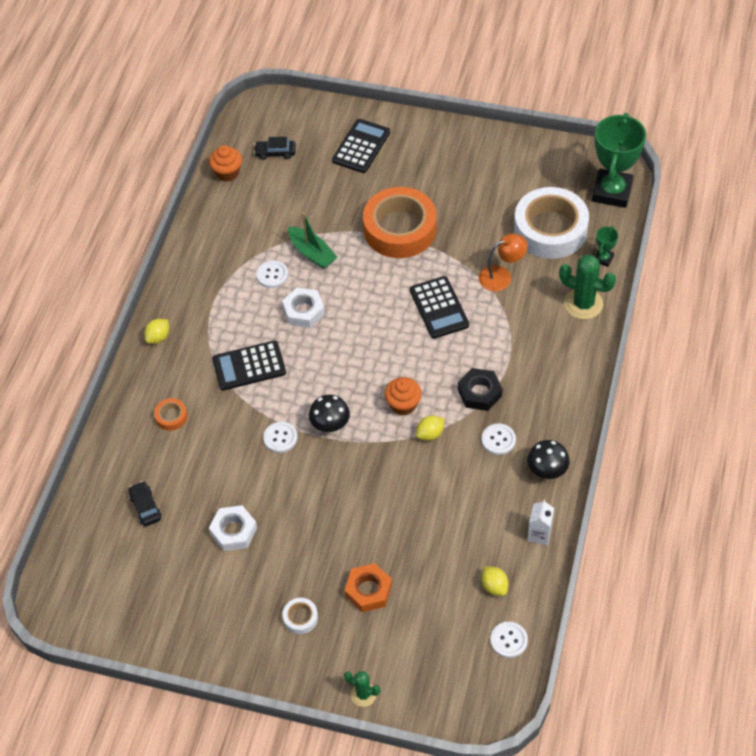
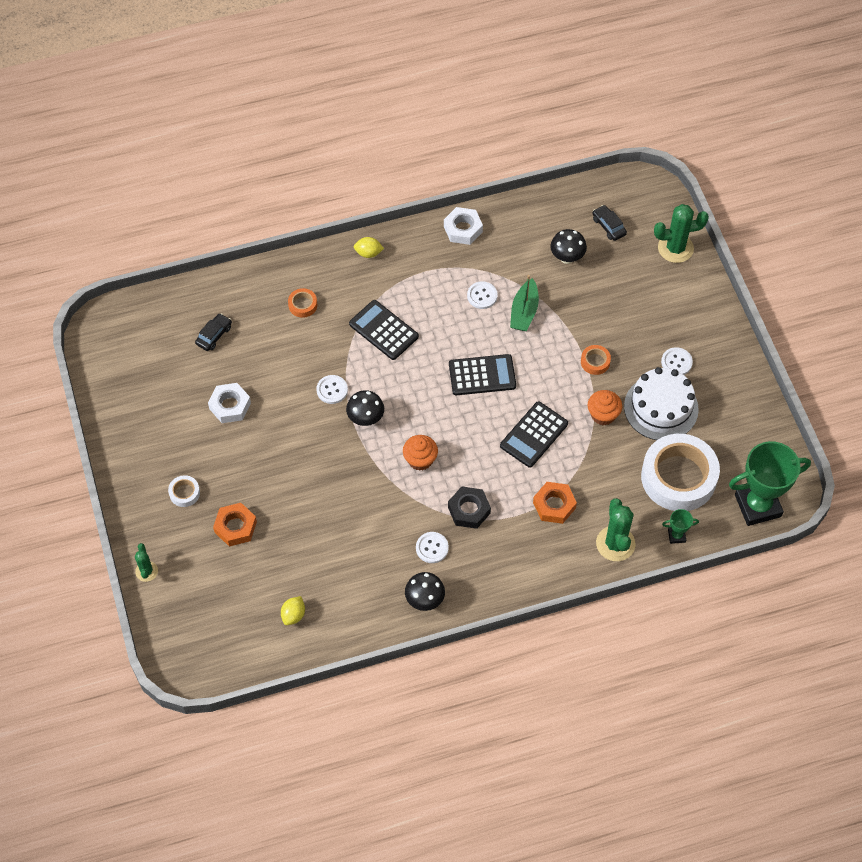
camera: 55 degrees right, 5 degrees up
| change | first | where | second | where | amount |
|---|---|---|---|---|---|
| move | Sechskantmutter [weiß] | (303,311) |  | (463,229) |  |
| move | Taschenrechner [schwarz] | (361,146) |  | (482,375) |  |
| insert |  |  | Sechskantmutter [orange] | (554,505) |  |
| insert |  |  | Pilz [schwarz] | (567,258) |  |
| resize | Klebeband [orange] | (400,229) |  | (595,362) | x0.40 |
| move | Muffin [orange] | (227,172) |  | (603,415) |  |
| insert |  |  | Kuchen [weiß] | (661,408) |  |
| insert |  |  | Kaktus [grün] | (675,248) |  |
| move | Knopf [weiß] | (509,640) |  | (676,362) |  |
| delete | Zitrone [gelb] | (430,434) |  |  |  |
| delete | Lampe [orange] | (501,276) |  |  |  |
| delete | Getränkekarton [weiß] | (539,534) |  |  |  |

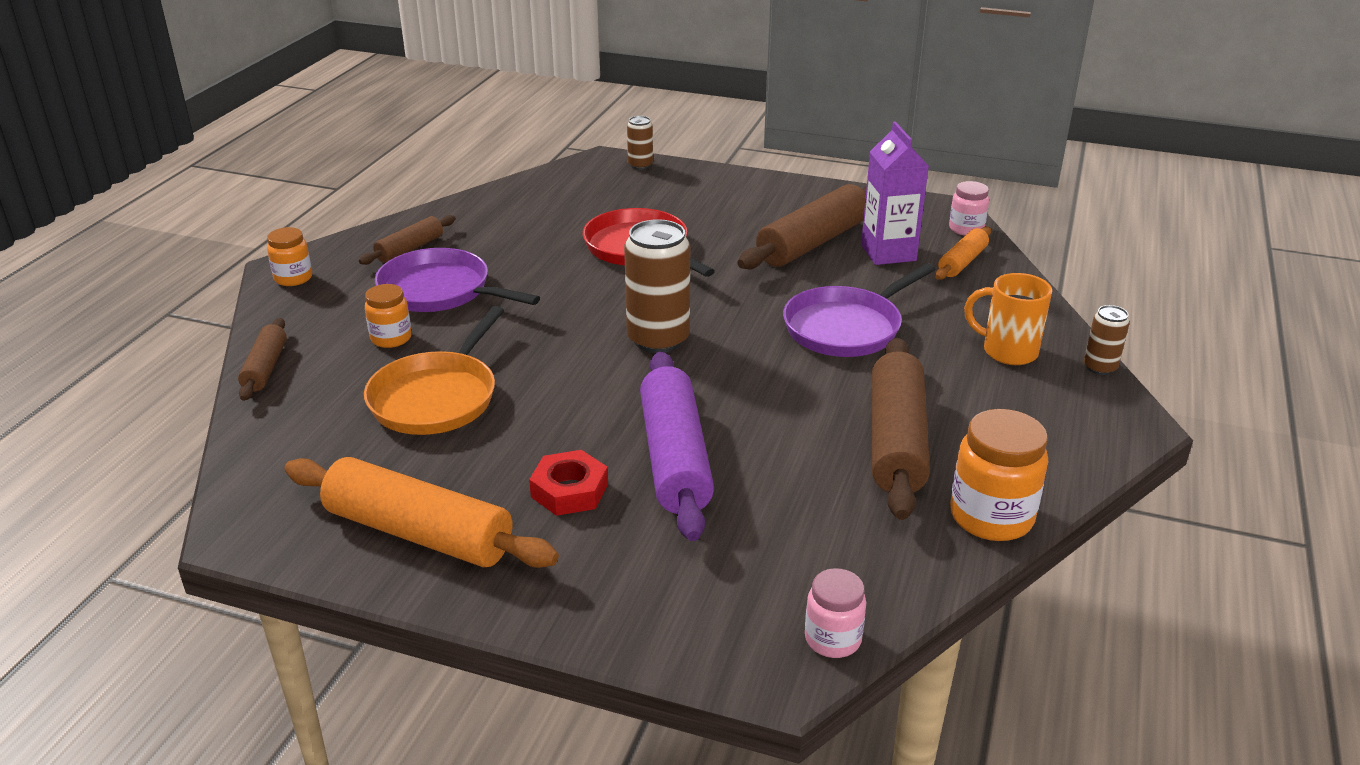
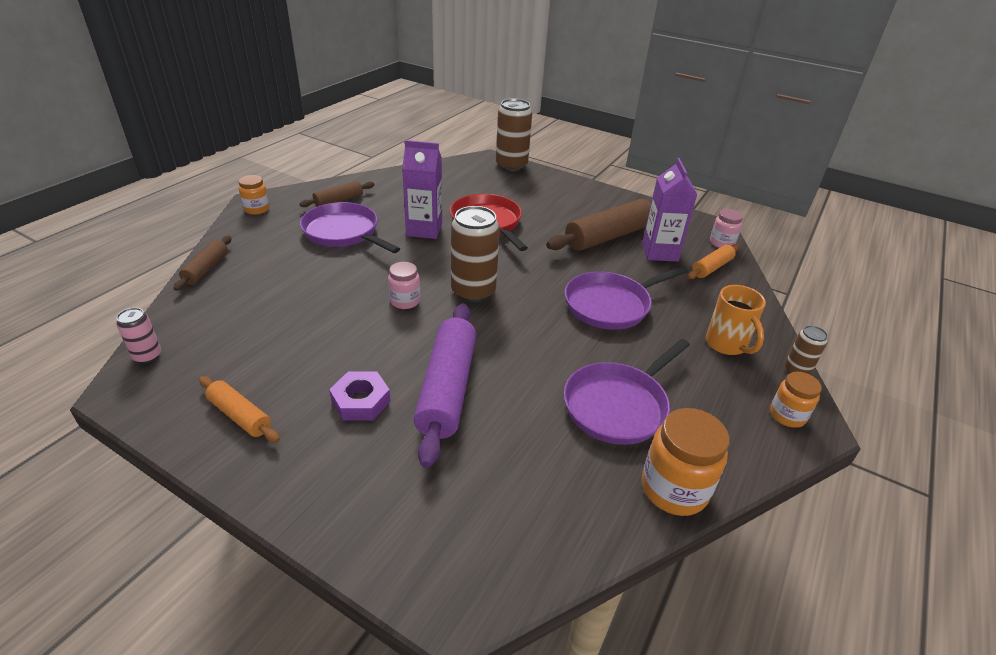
camera: 10 degrees right, 5 degrees up
| change | first | where | second | where | amount |
|---|---|---|---|---|---|
| insert |  |  | Dose [rosa] | (147,356) |  |
| resize | Nudelholz [orange] | (419,533) |  | (240,416) | x0.54 |
| recolor | Sechskantmutter [rot] | (569,490) | Sechskantmutter [lila] | (361,401) |  |
| move | Einmachglas [rosa] | (832,639) |  | (405,301) |  |
| insert |  |  | Getränkekarton [lila] | (424,230) |  |
| resize | Dose [braun] | (640,165) |  | (511,165) | x1.94 |
| replace | Nudelholz [braun] | (896,441) | Pfanne [lila] | (618,405) |  |
| rotate | Tasse [orange] | (1007,351) |  | (726,344) | 150 degrees counterclockwise |
| move | Einmachglas [orange] | (391,338) |  | (787,415) |  |
| delete | Pfanne [orange] | (437,397) |  |  |  |

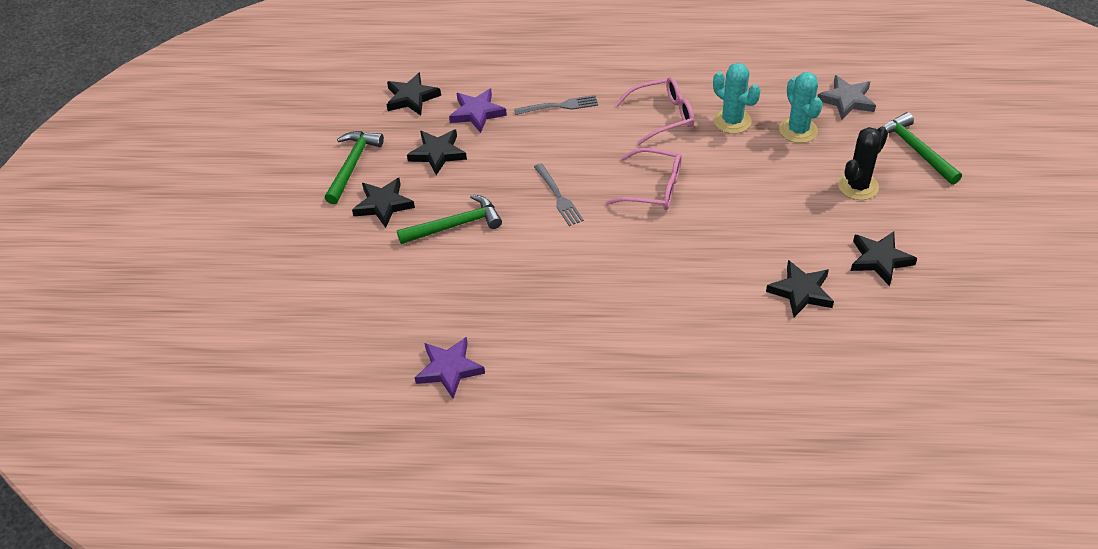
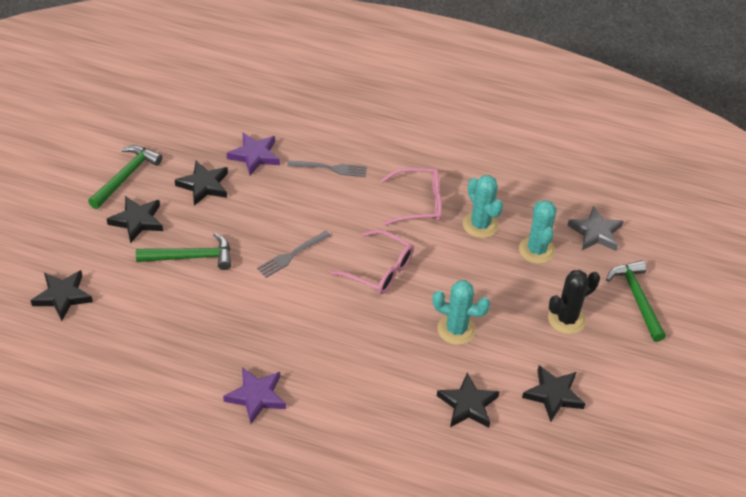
camera: 10 degrees right, 0 degrees up
| change | first | where | second | where | amount |
|---|---|---|---|---|---|
| move | Stern [schwarz] | (411,98) |  | (62,296) |  |
| move | Stern [lila] | (449,369) |  | (256,396) |  |
| rotate | Gabel [grau] | (558,196) |  | (292,255) | 60 degrees clockwise |
| insert |  |  | Kaktus [türkis] | (456,329) |  |

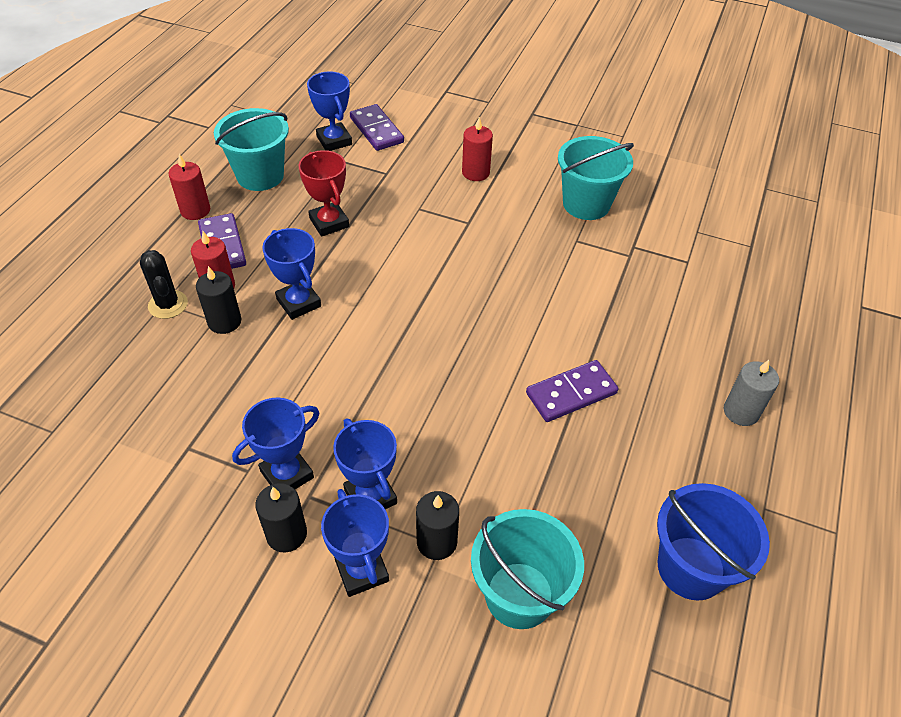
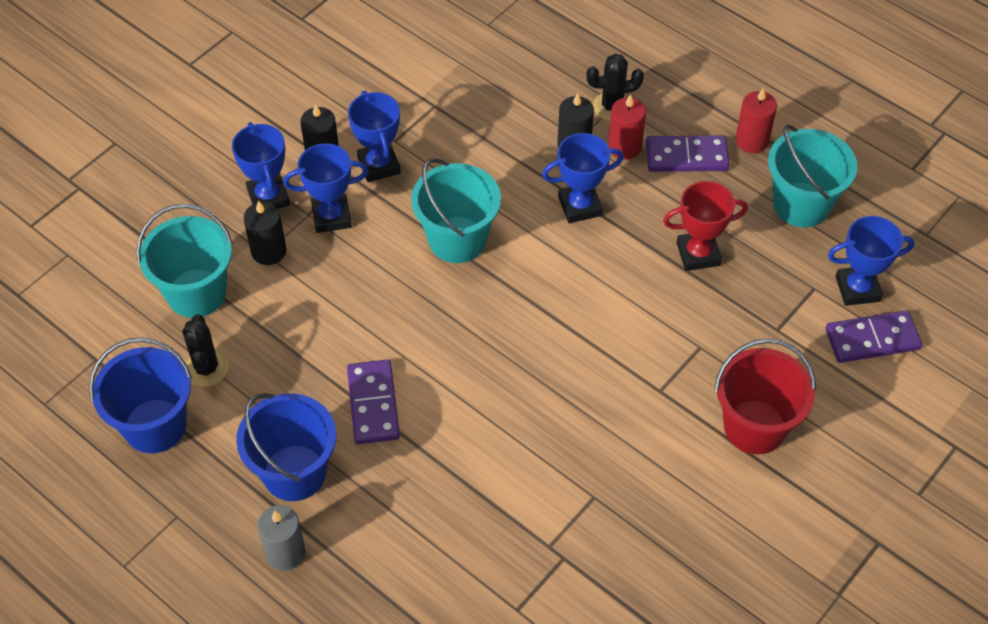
camera: 110 degrees right, 5 degrees up
| change | first | where | second | where | amount |
|---|---|---|---|---|---|
| insert |  |  | Kaktus [schwarz] | (206,368) |  |
| rotate | Pokal [blau] | (361,570) |  | (268,197) | 75 degrees clockwise |
| insert |  |  | Eimer [blau] | (294,472) |  |
| move | Eimer [türkis] | (586,204) |  | (457,240) |  |
| replace | Kerze [rot] | (475,173) | Eimer [rot] | (755,427) |  |

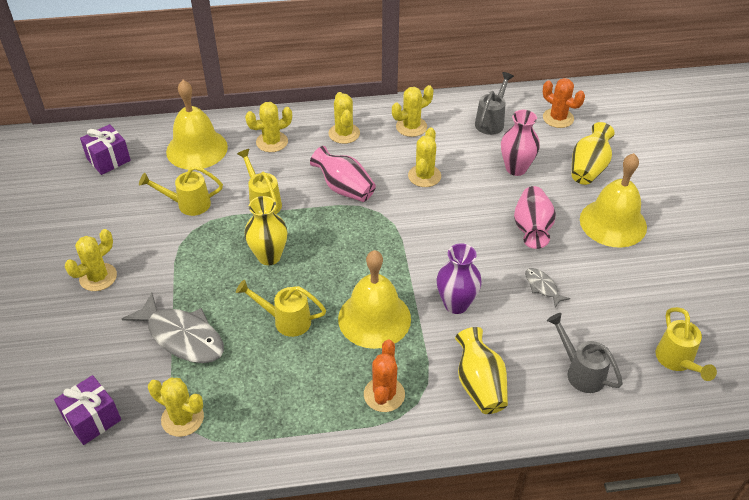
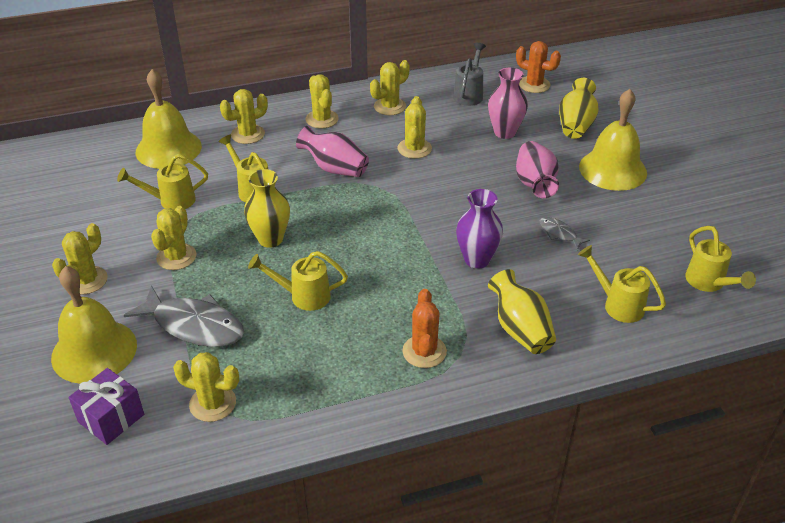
camera: 10 degrees left, 5 degrees down
| change | first | where | second | where | amount |
|---|---|---|---|---|---|
| move | Glocke [gelb] | (374,318) |  | (94,351) |  |
| insert |  |  | Kaktus [gelb] | (176,257) |  |
| recolor | Gießkanne [grau] | (580,371) | Gießkanne [gelb] | (617,304) |  |
| delete | Geschenk [lila] | (108,160) |  |  |  |

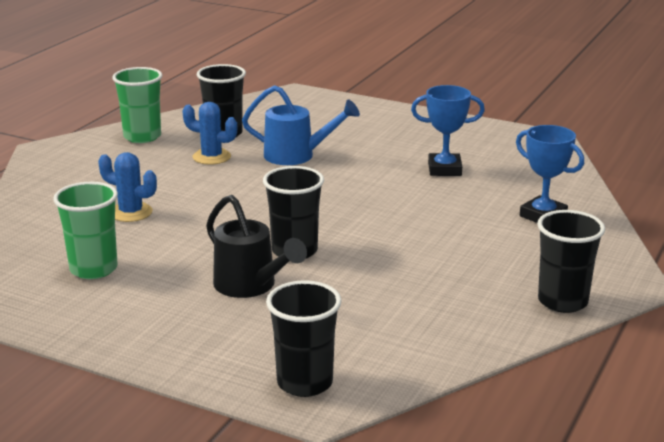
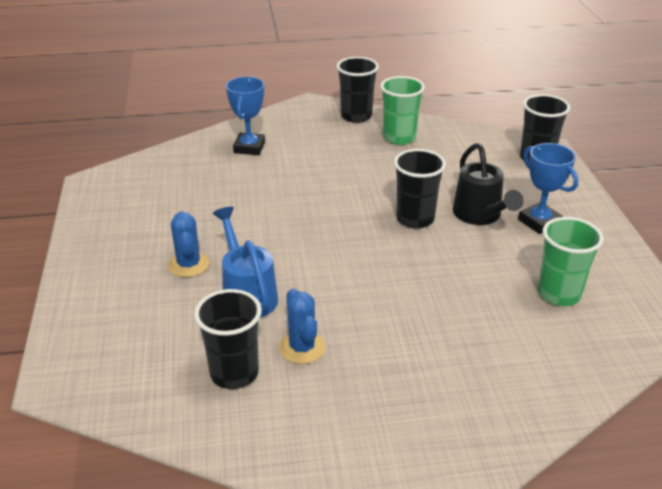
camera: 125 degrees left, 10 degrees up
| change | first | where | second | where | amount |
|---|---|---|---|---|---|
| move | Kaktus [blau] | (131,212) |  | (189,265) |  |
| move | Becher [grün] | (142,137) |  | (399,138) |  |
| rotate | Gießkanne [schwarz] | (250,286) |  | (480,215) | 150 degrees clockwise |
| move | Pokal [blau] | (444,169) |  | (539,222) |  |

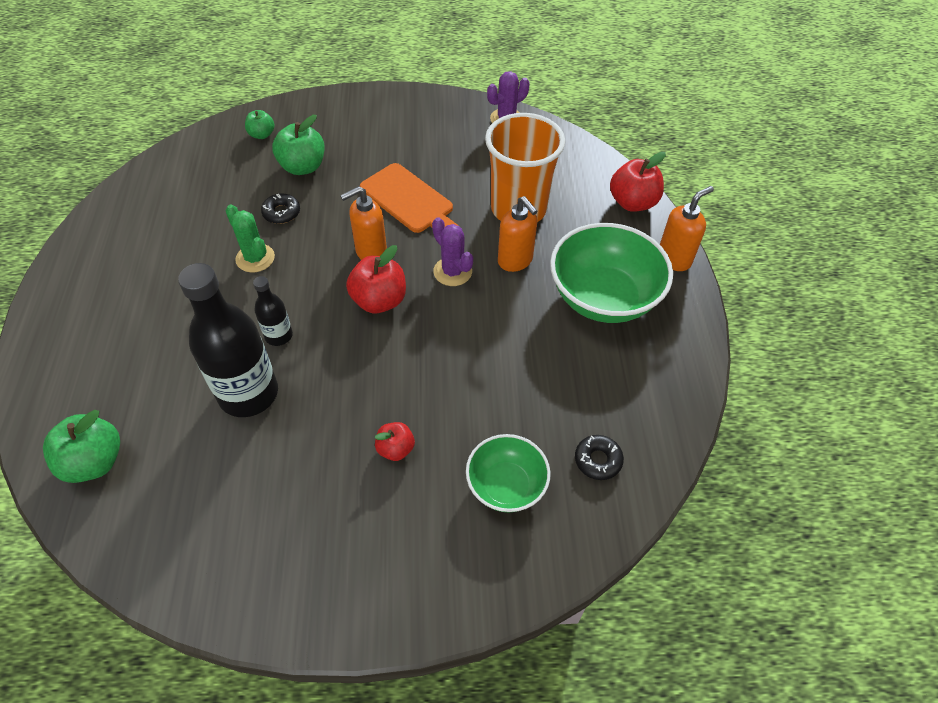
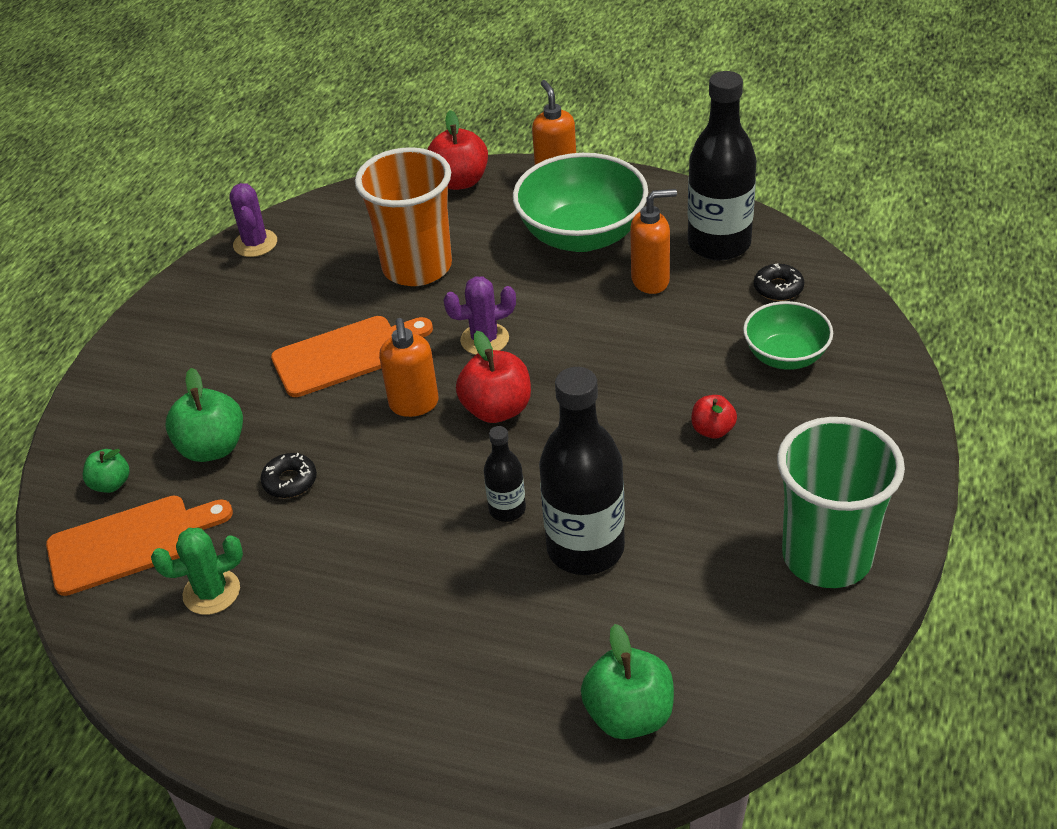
camera: 65 degrees left, 10 degrees down
| change | first | where | second | where | amount |
|---|---|---|---|---|---|
| insert |  |  | Schneidebrett [orange] | (130,543) |  |
| move | Kaktus [grün] | (255,258) |  | (211,592) |  |
| move | Seifenspender [orange] | (515,261) |  | (651,280) |  |
| insert |  |  | Flasche [schwarz] | (719,244) |  |
| insert |  |  | Becher [grün] | (827,556) |  |

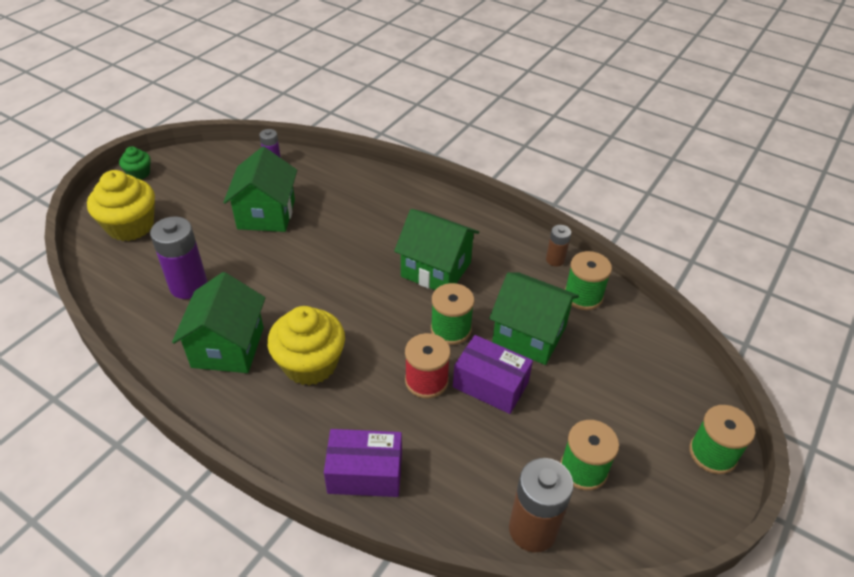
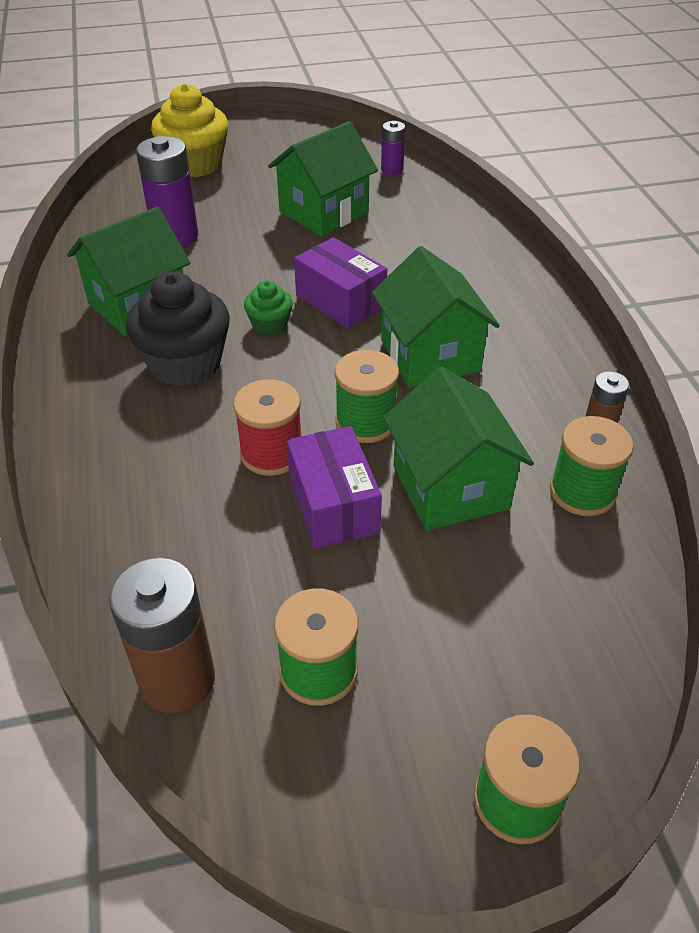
camera: 45 degrees right, 0 degrees up
| change | first | where | second | where | amount |
|---|---|---|---|---|---|
| recolor | Muffin [gelb] | (310,364) | Muffin [schwarz] | (185,363) |  |
| move | Muffin [grün] | (139,173) |  | (270,324) |  |
| move | Schachtel [lila] | (365,473) |  | (340,301) |  |

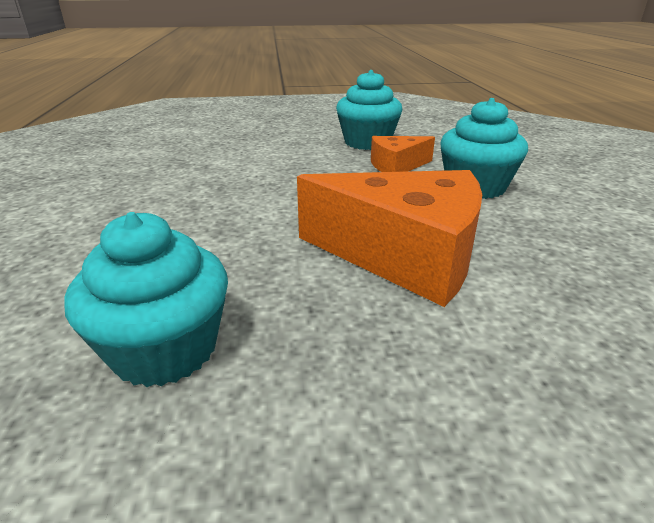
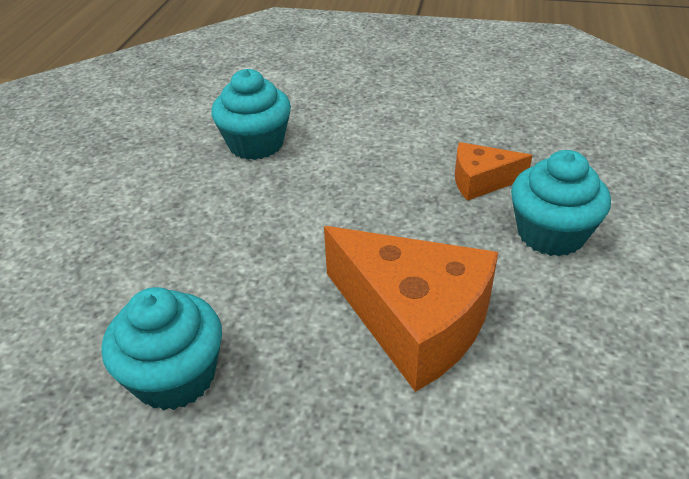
camera: 20 degrees right, 10 degrees up
| change | first | where | second | where | amount |
|---|---|---|---|---|---|
| move | Muffin [türkis] | (367,142) |  | (256,144) |  |

